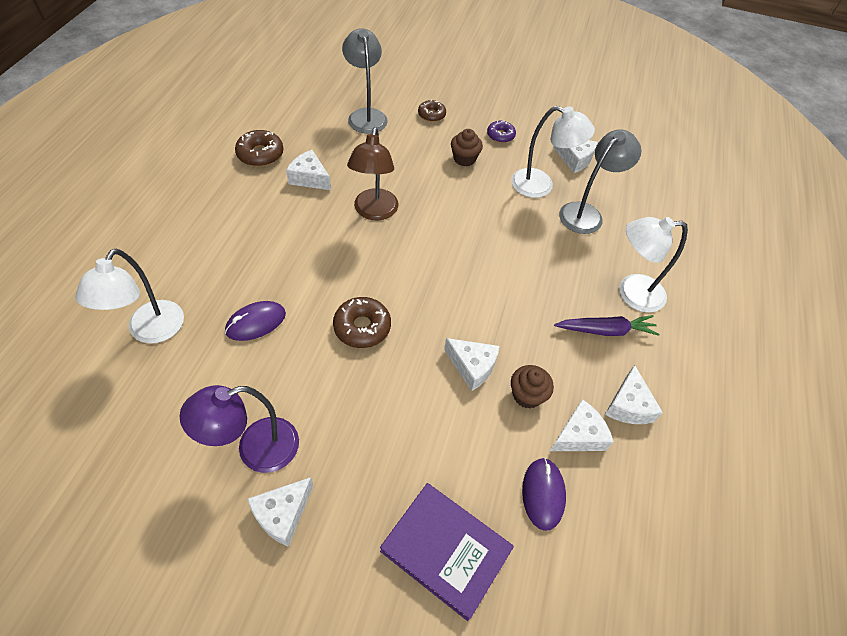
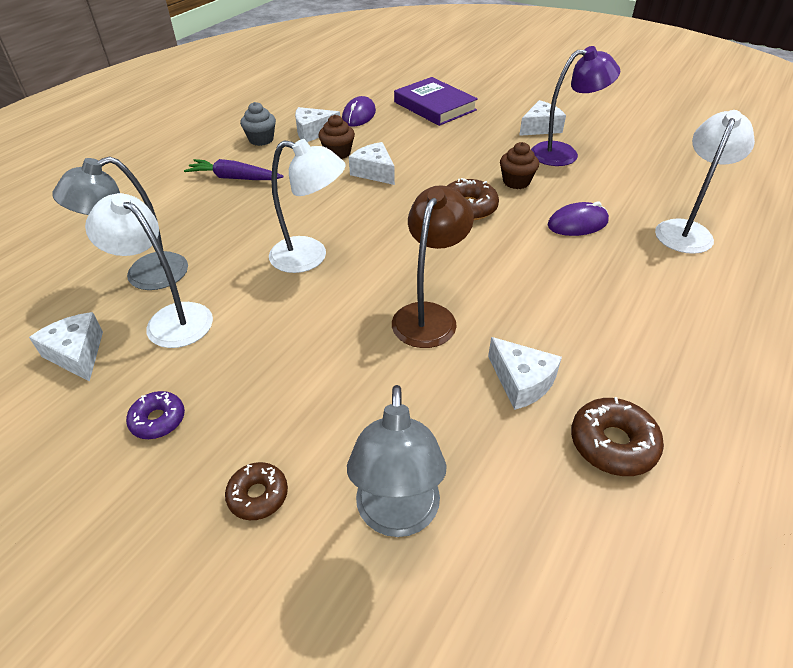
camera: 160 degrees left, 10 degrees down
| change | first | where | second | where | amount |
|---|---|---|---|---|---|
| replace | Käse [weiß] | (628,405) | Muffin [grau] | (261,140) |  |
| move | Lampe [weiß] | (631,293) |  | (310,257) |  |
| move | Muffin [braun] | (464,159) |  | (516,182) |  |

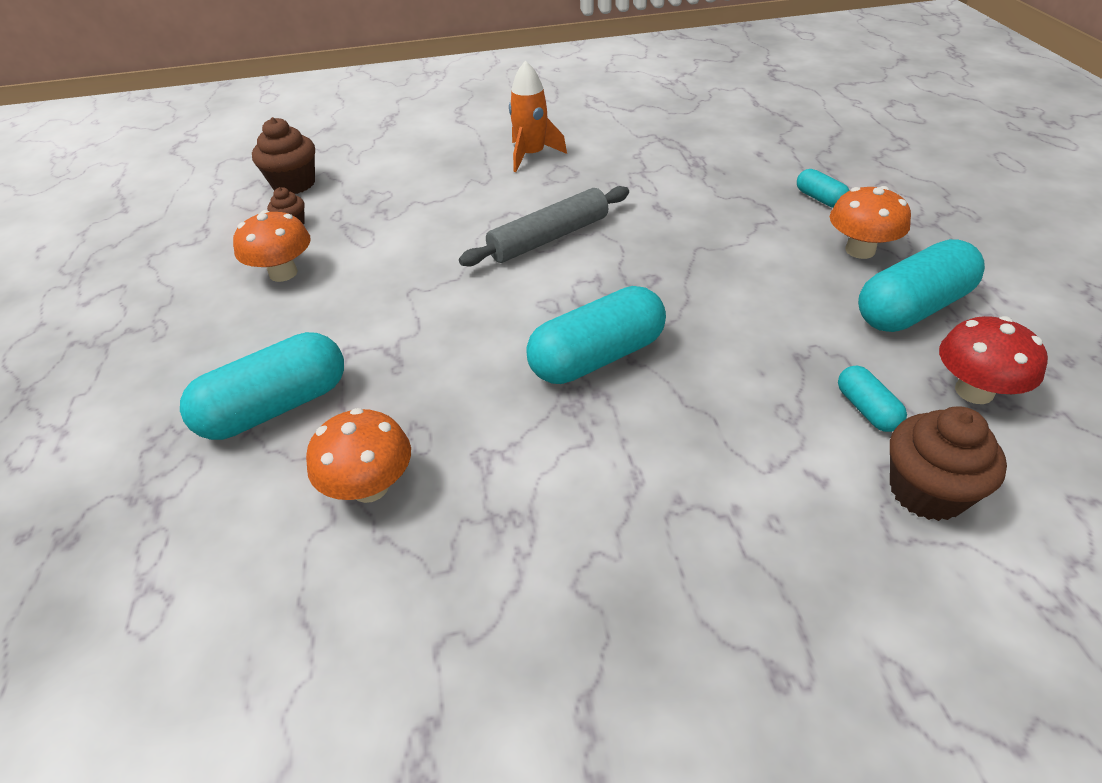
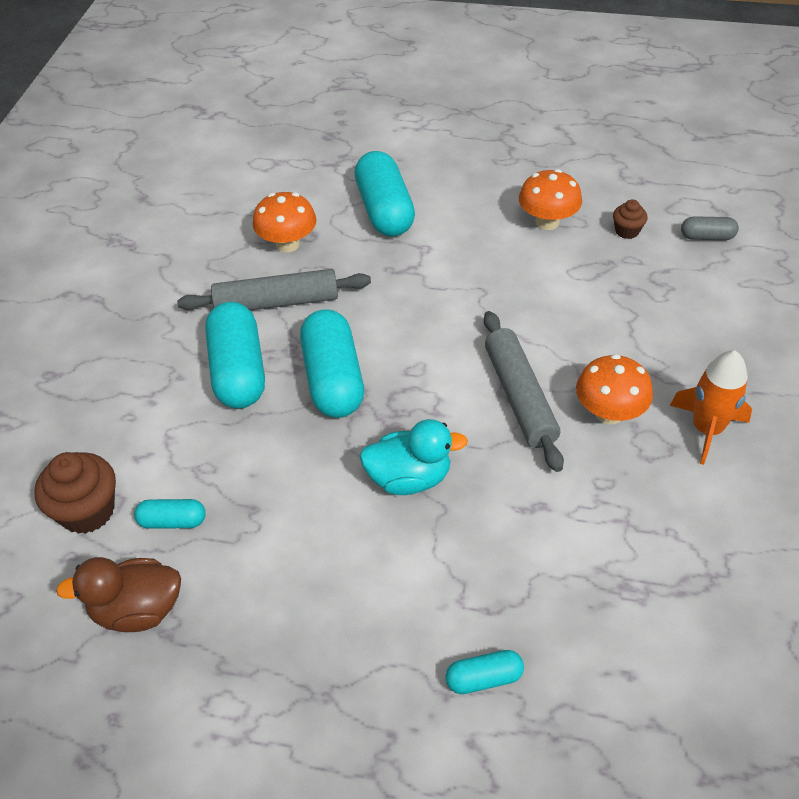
camera: 110 degrees right, 5 degrees up
| change | first | where | second | where | amount |
|---|---|---|---|---|---|
| replace | Pilz [rot] | (974,391) | Ente [braun] | (137,610) |  |
| insert |  |  | Nudelholz [grau] | (276,302) |  |
| move | Kapsel [türkis] | (912,308) |  | (238,371) |  |
| insert |  |  | Ente [türkis] | (409,478) |  |
| move | Pilz [orange] | (860,250) |  | (609,413) |  |
| replace | Muffin [braun] | (294,184) | Kapsel [grau] | (707,237) |  |

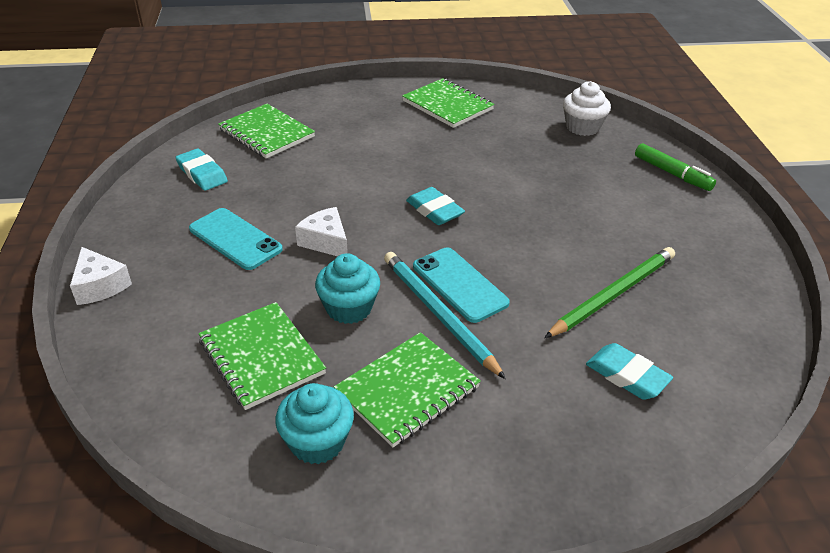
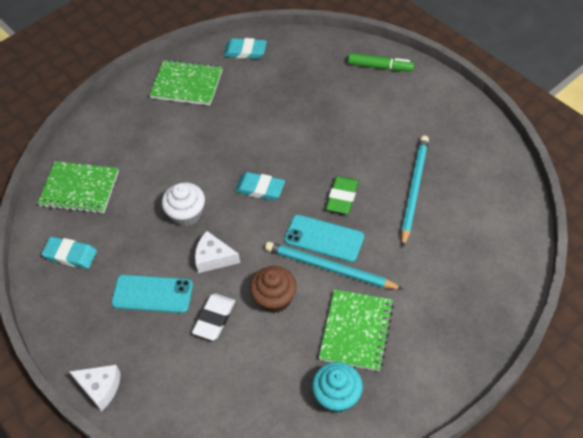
camera: 30 degrees left, 15 degrees up
| change | first | where | second | where | amount |
|---|---|---|---|---|---|
| move | Muffin [weiß] | (582,127) |  | (186,213) |  |
| insert |  |  | Radiergummi [weiß] | (214,318) |  |
| move | Radiergummi [türkis] | (627,375) |  | (245,51) |  |
| recolor | Muffin [türkis] | (349,308) | Muffin [braun] | (274,298) |  |
| insert |  |  | Radiergummi [grün] | (342,197) |  |
| recolor | Bleistift [grün] | (613,294) | Bleistift [türkis] | (414,190) |  |
| delete | Notizbuch [grün] | (261,357) |  |  |  |

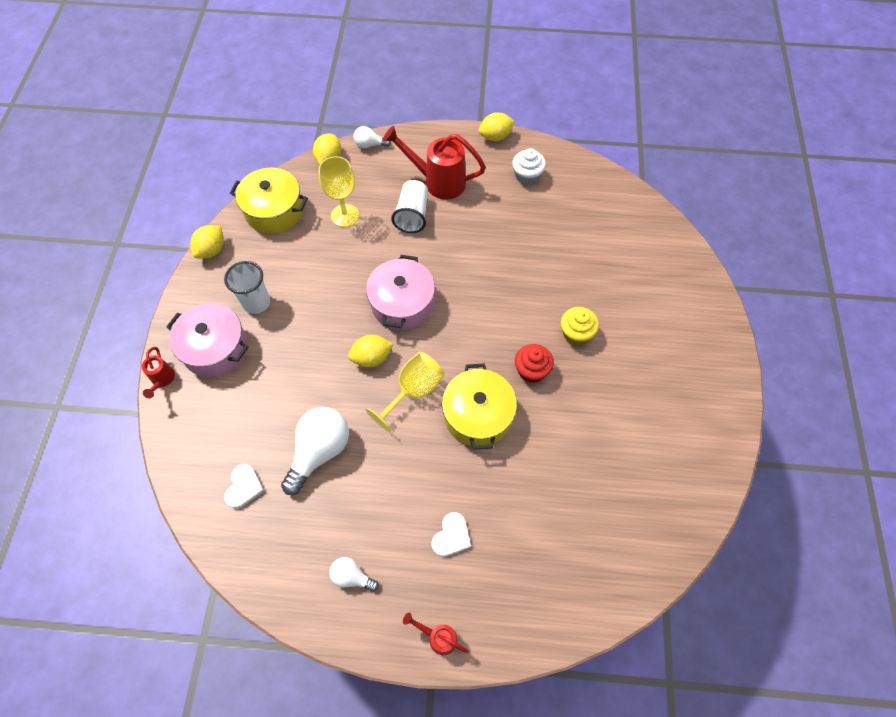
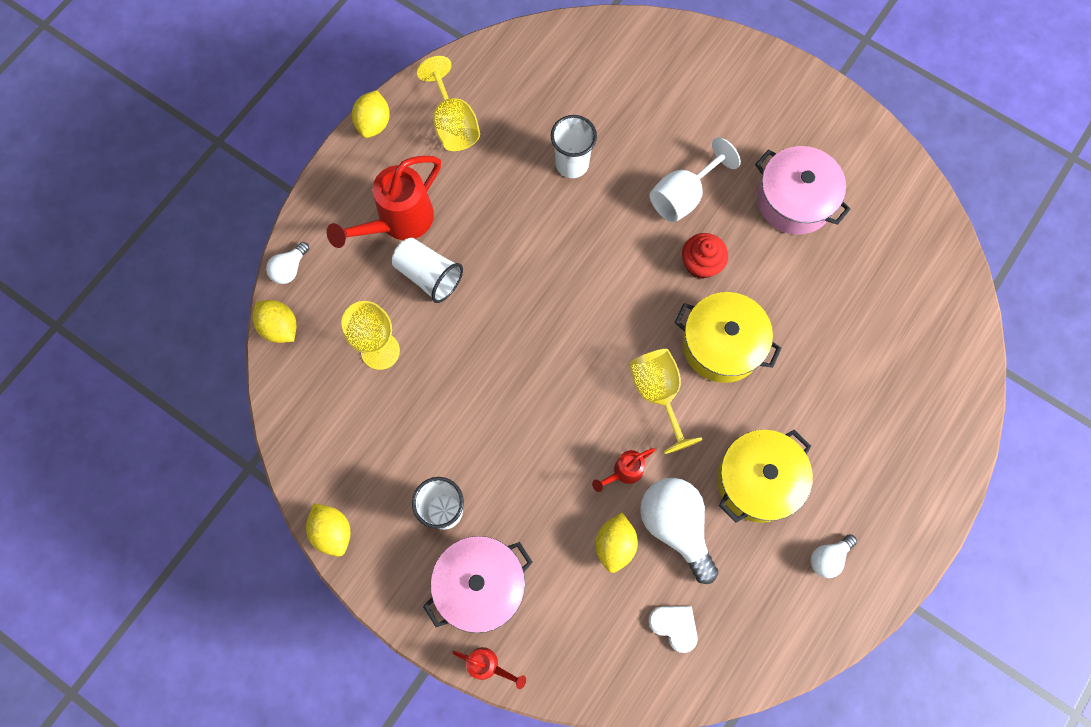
camera: 60 degrees left, 10 degrees up
| change | first | where | second | where | amount |
|---|---|---|---|---|---|
| replace | Muffin [weiß] | (527,176) | Kelch [gelb] | (453,124) |  |
| insert |  |  | Becher [weiß] | (572,164) |  |
| move | Gießkanne [rot] | (438,637) |  | (623,472) |  |
| move | Zitrone [gelb] | (372,358) |  | (615,545) |  |
| replace | Muffin [gelb] | (576,333) | Kelch [weiß] | (683,196) |  |
| move | Kochtopf [gelb] | (274,211) |  | (758,481) |  |
| move | Kochtopf [rosa] | (402,303) |  | (794,200) |  |
| delete | Herz [weiß] | (451,536) |  |  |  |

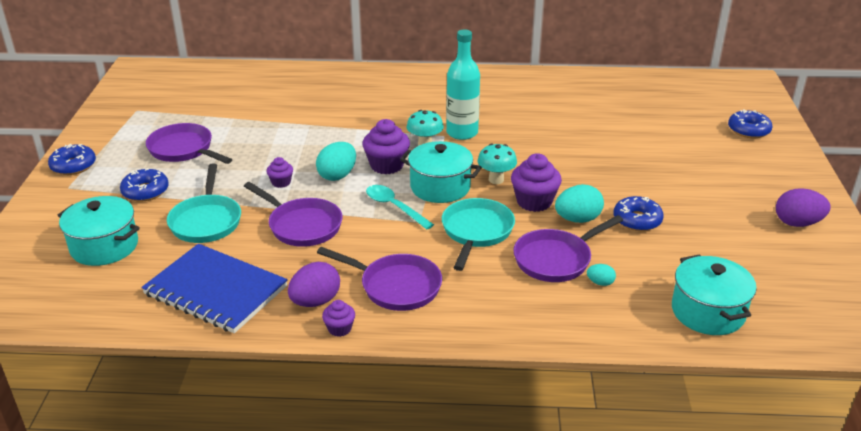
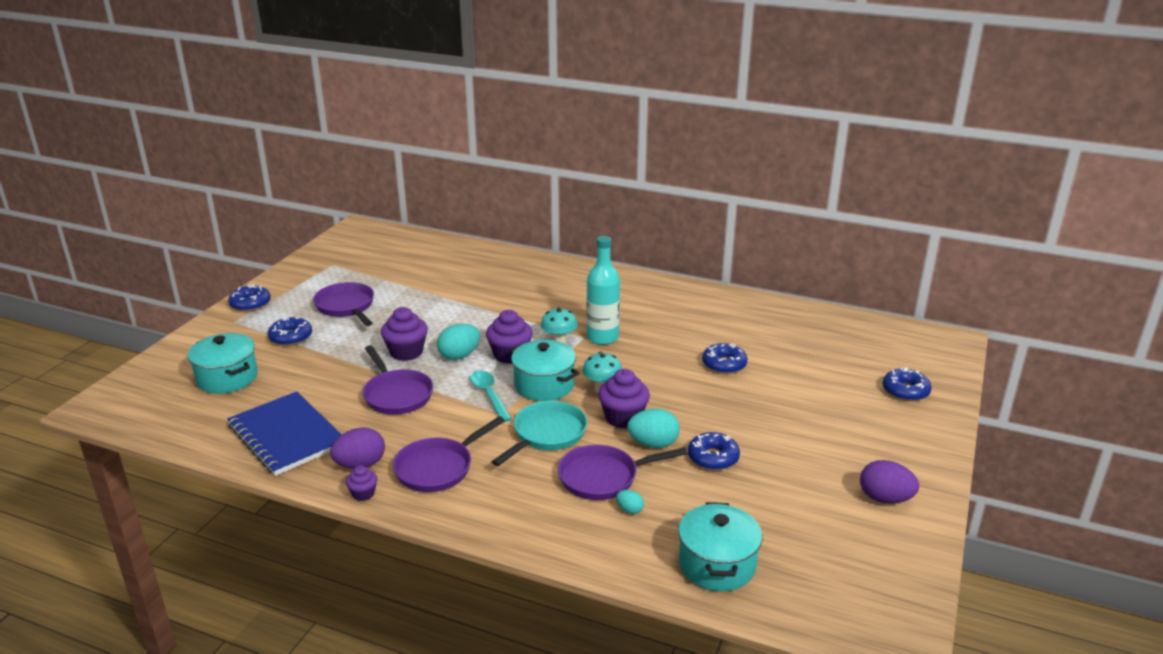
camera: 20 degrees right, 5 degrees down
| change | first | where | second | where | amount |
|---|---|---|---|---|---|
| resize | Muffin [lila] | (281,182) |  | (406,352) | x1.83 |
| rotate | Pfanne [lila] | (396,286) |  | (438,468) | 90 degrees clockwise |
| insert |  |  | Donut [blau] | (724,364) |  |
| delete | Pfanne [türkis] | (206,221) |  |  |  |

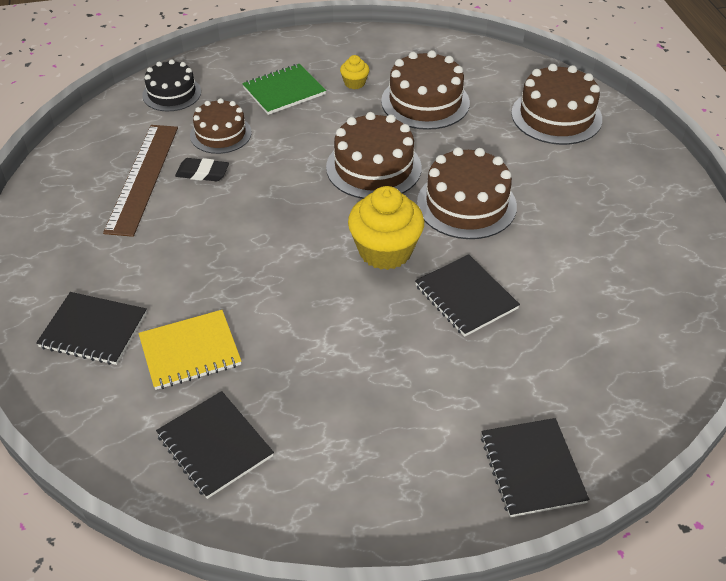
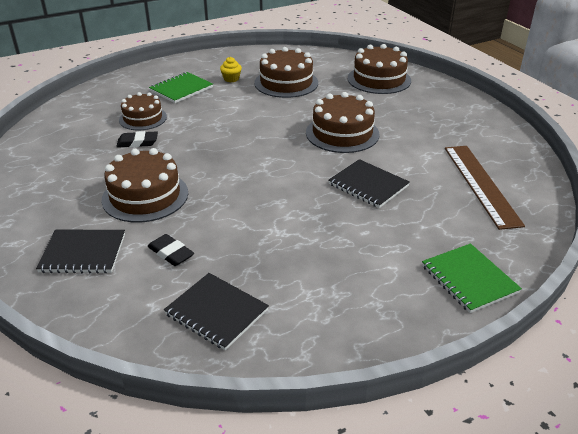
camera: 15 degrees left, 10 degrees down
| change | first | where | second | where | amount |
|---|---|---|---|---|---|
| move | Kuchen [braun] | (373,167) |  | (145,196) |  |
| replace | Notizbuch [gelb] | (190,351) | Radiergummi [schwarz] | (171,253) |  |
| recolor | Notizbuch [schwarz] | (532,468) | Notizbuch [grün] | (469,279) |  |
| move | Lineal [braun] | (142,178) |  | (481,184) |  |
| delete | Kuchen [schwarz] | (172,93) |  |  |  |
| delete | Muffin [gelb] | (385,251) |  |  |  |

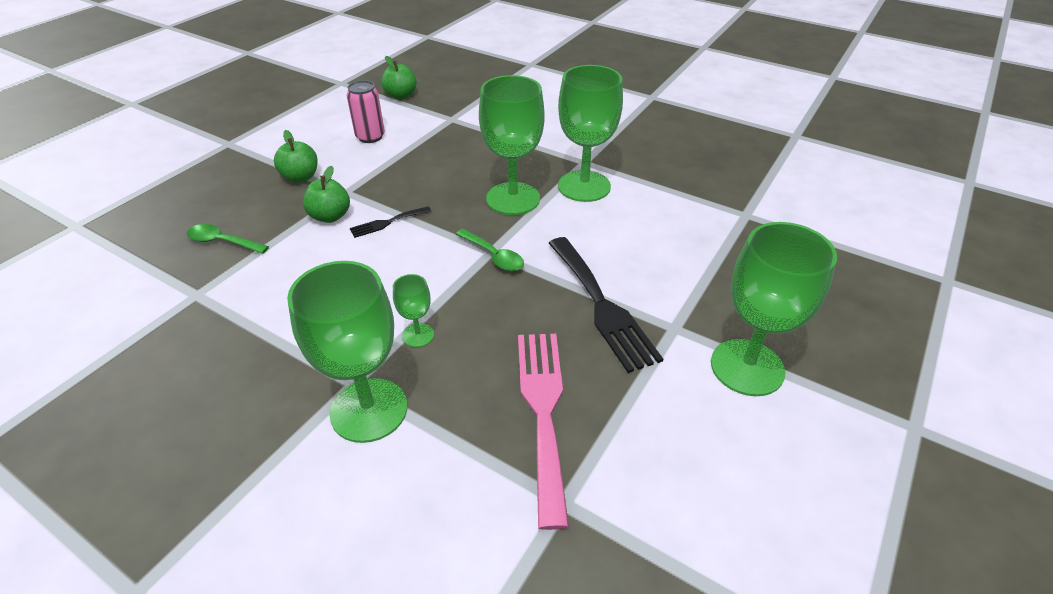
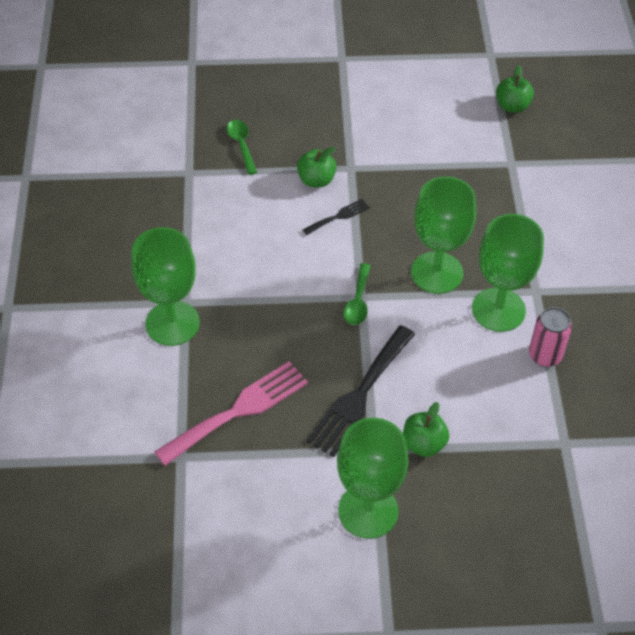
camera: 55 degrees right, 10 degrees up
| change | first | where | second | where | amount |
|---|---|---|---|---|---|
| rotate | Gabel [schwarz] | (387,223) |  | (338,216) | 120 degrees clockwise |
| move | Apfel [grün] | (300,177) |  | (423,444) |  |
| move | Dose [rosa] | (370,137) |  | (545,355) |  |
| delete | Kelch [grün] | (418,335) |  |  |  |

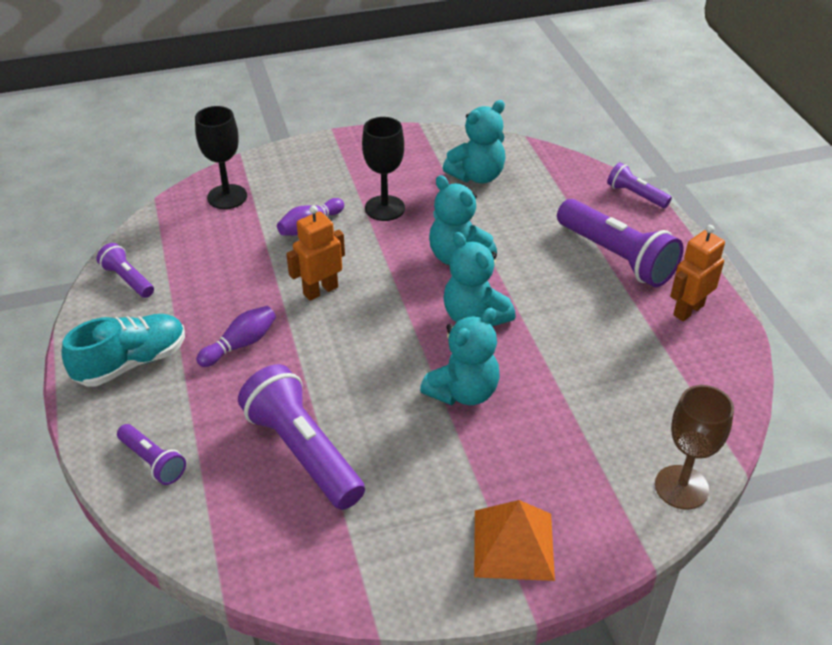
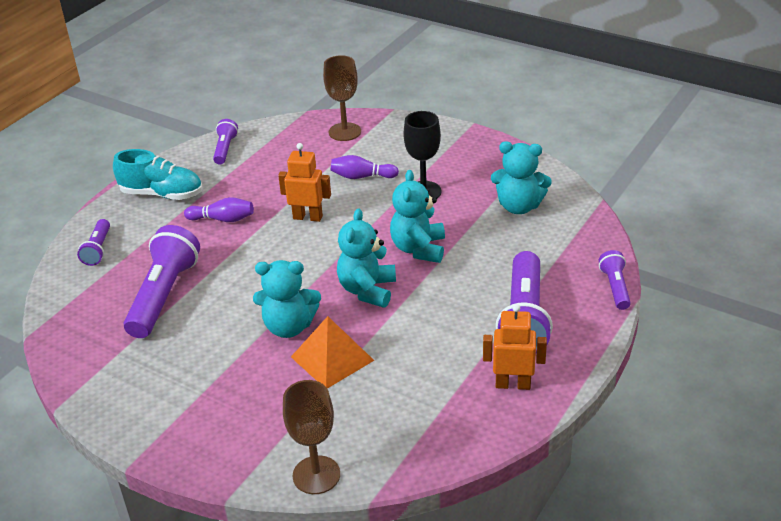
camera: 50 degrees right, 5 degrees down
| change | first | where | second | where | amount |
|---|---|---|---|---|---|
| move | Pyramide [orange] | (513,544) |  | (332,358) |  |
| recolor | Kelch [schwarz] | (227,197) | Kelch [braun] | (344,132) |  |

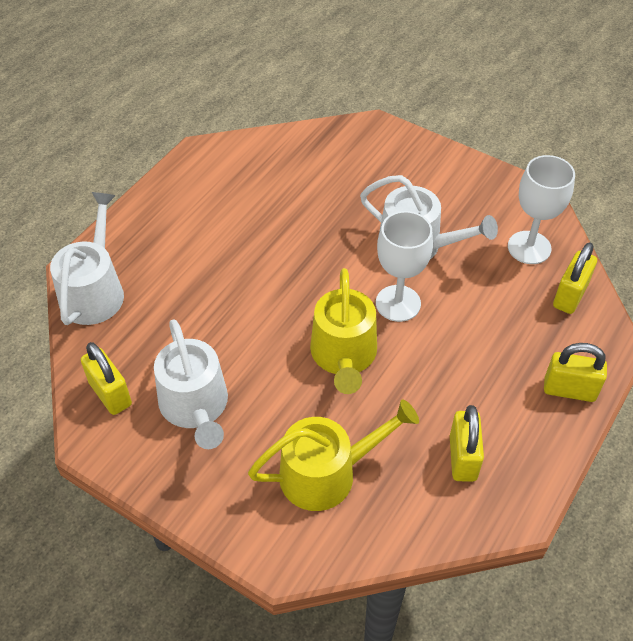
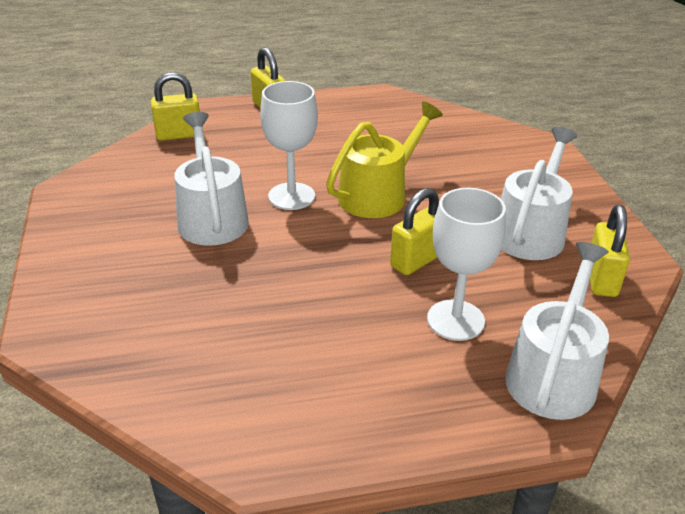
camera: 135 degrees left, 15 degrees down
| change | first | where | second | where | amount |
|---|---|---|---|---|---|
| move | Vorhängeschloss [gelb] | (463,458) |  | (416,260) |  |
| move | Kelch [weiß] | (529,247) |  | (455,320) |  |
| rotate | Gießkanne [weiß] | (94,291) |  | (553,374) | 150 degrees clockwise |
| delete | Gießkanne [gelb] | (327,473) |  |  |  |

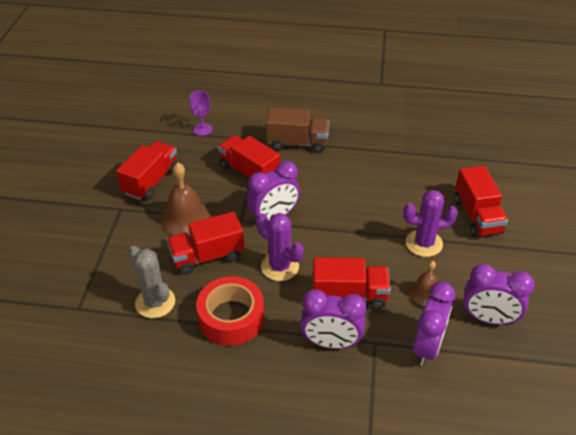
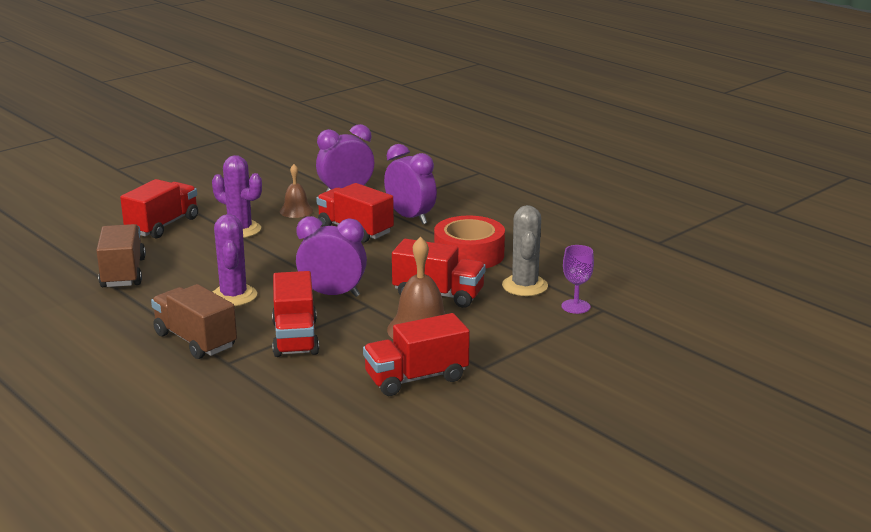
camera: 140 degrees left, 20 degrees down
| change | first | where | second | where | amount |
|---|---|---|---|---|---|
| insert |  |  | Lastwagen [braun] | (123,273) |  |
| move | Kaktus [lila] | (280,266) |  | (233,296) |  |
| move | Kelch [lila] | (202,129) |  | (575,306) |  |
| delete | Wecker [lila] | (488,318) |  |  |  |

